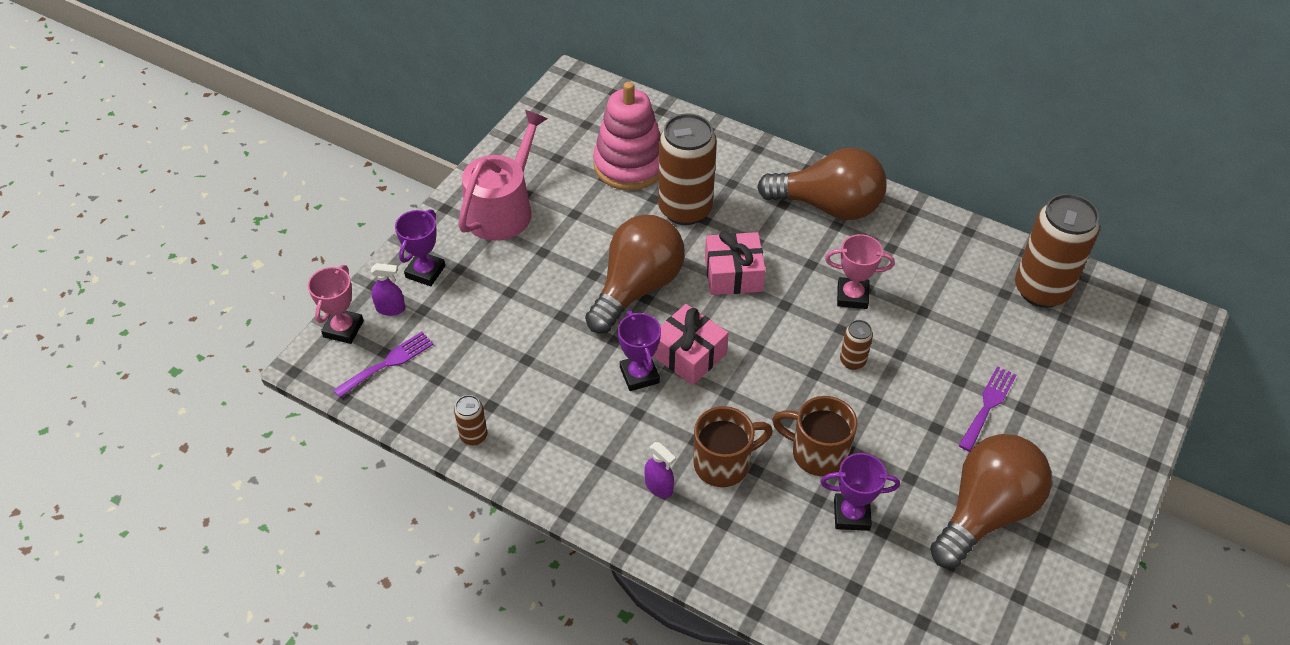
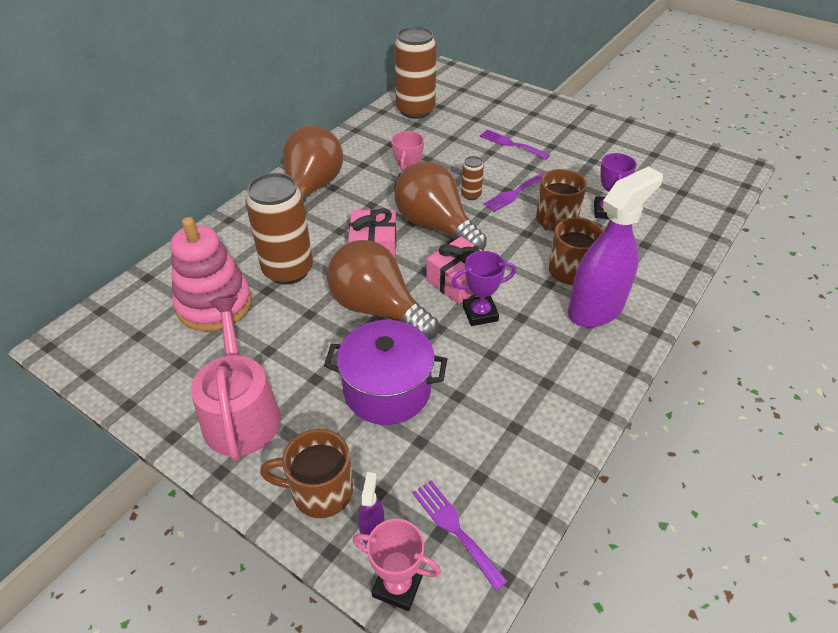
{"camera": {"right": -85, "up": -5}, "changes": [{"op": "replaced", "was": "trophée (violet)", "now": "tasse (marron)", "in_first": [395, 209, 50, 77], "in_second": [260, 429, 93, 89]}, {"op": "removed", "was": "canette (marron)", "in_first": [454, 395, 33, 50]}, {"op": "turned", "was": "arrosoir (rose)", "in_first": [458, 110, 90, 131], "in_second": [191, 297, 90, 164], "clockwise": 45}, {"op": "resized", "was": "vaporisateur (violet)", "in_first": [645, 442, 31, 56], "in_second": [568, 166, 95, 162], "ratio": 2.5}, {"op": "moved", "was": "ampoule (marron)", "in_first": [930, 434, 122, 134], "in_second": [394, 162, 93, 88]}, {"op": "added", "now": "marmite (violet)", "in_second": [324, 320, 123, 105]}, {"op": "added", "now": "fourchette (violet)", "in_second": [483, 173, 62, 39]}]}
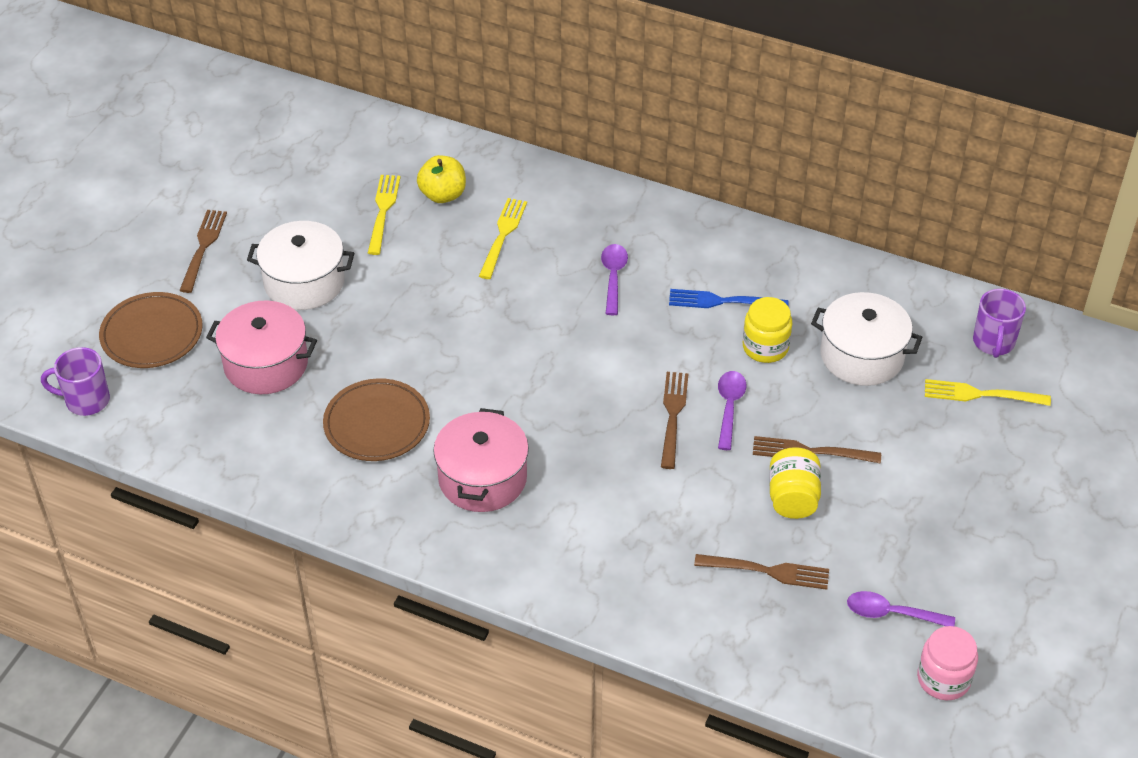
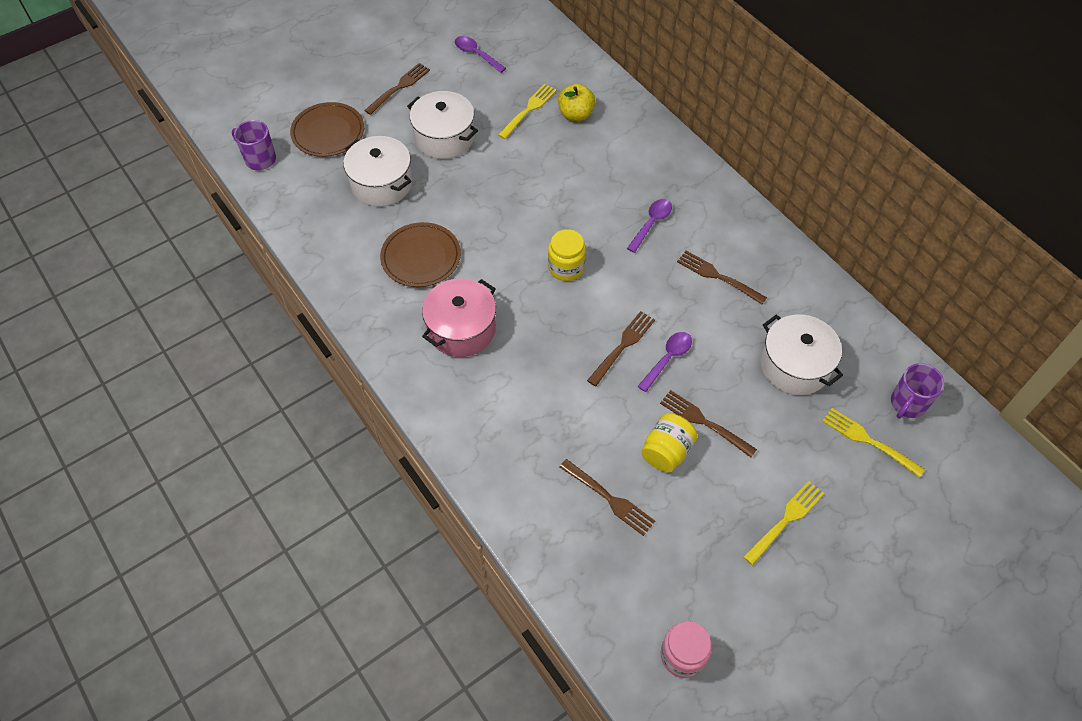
{"camera": {"right": 30, "up": 10}, "changes": [{"op": "recoloured", "was": "marmite (rose)", "now": "marmite (blanc)", "in_first": [206, 301, 111, 93], "in_second": [343, 136, 69, 71]}, {"op": "moved", "was": "fourchette (jaune)", "in_first": [479, 198, 48, 81], "in_second": [743, 481, 81, 84]}, {"op": "recoloured", "was": "fourchette (bleu)", "now": "fourchette (marron)", "in_first": [669, 289, 120, 19], "in_second": [677, 251, 90, 53]}, {"op": "moved", "was": "bocal (jaune)", "in_first": [743, 297, 49, 66], "in_second": [548, 229, 38, 52]}, {"op": "moved", "was": "cuillère (violet)", "in_first": [847, 591, 108, 35], "in_second": [455, 36, 51, 37]}]}
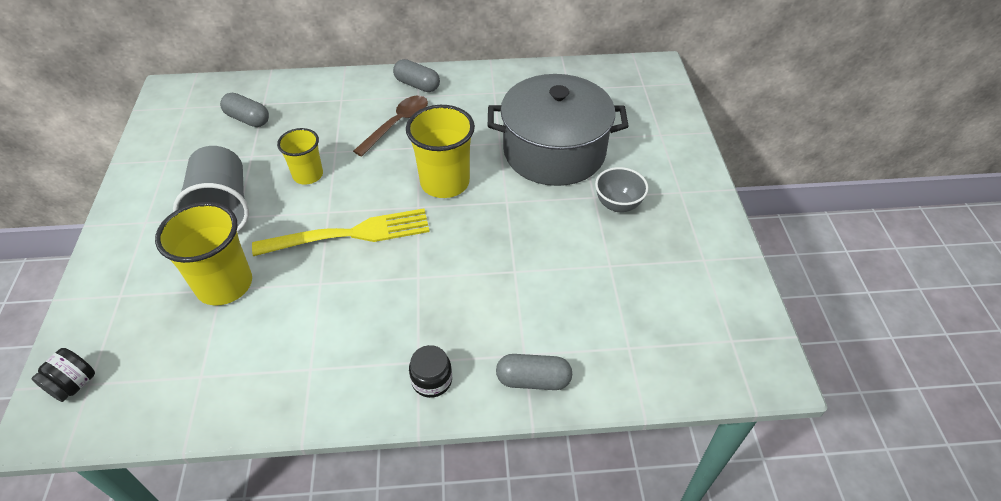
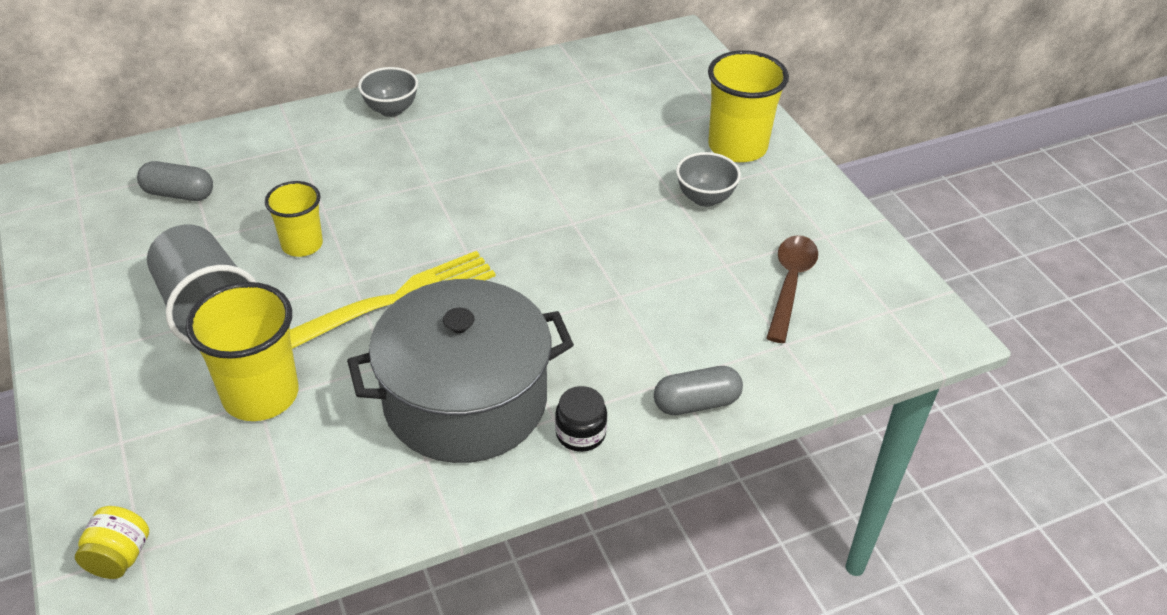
{"camera": {"right": -20, "up": -5}, "changes": [{"op": "recoloured", "was": "bocal (noir)", "now": "bocal (jaune)", "in_first": [31, 348, 64, 54], "in_second": [75, 506, 74, 73]}, {"op": "moved", "was": "cuillère (marron)", "in_first": [353, 96, 75, 61], "in_second": [767, 235, 51, 108]}, {"op": "replaced", "was": "gélule (gris)", "now": "bol (gris)", "in_first": [393, 59, 47, 33], "in_second": [358, 67, 60, 50]}, {"op": "moved", "was": "gobelet (jaune)", "in_first": [406, 105, 69, 93], "in_second": [708, 50, 81, 112]}, {"op": "moved", "was": "marmite (gris)", "in_first": [488, 74, 141, 112], "in_second": [347, 279, 227, 184]}]}
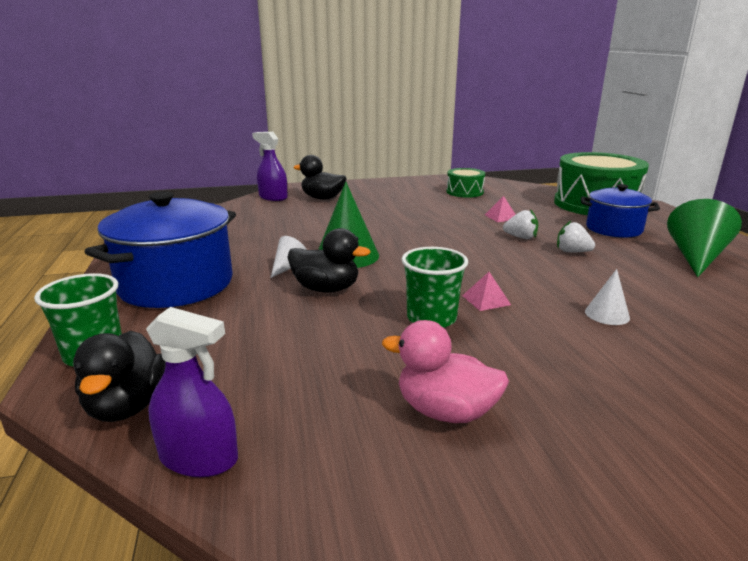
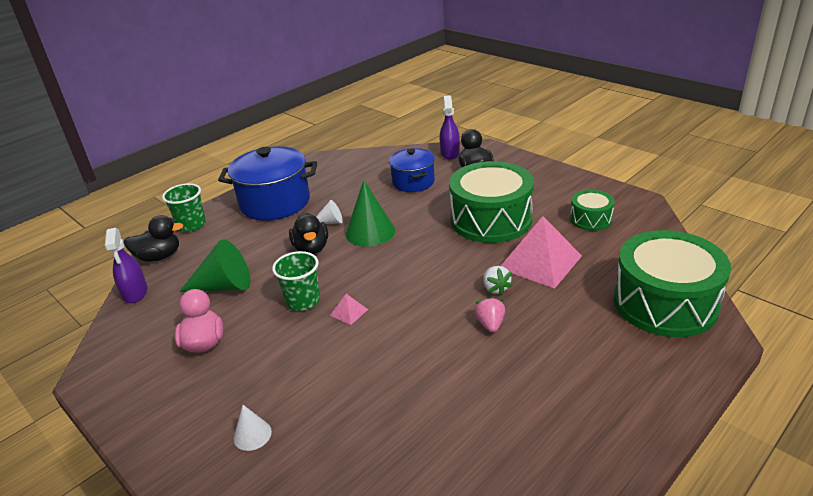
{"camera": {"right": 60, "up": 10}, "changes": [{"op": "turned", "was": "canard (noir)", "in_first": [73, 331, 93, 91], "in_second": [124, 215, 60, 47], "clockwise": -150}, {"op": "resized", "was": "pyramide (rose)", "in_first": [485, 196, 31, 26], "in_second": [501, 216, 81, 73], "ratio": 2.38}, {"op": "recoloured", "was": "fraise (blanc)", "now": "fraise (rose)", "in_first": [557, 221, 38, 31], "in_second": [475, 296, 30, 37]}, {"op": "moved", "was": "marmite (bleu)", "in_first": [581, 184, 79, 54], "in_second": [389, 148, 46, 44]}, {"op": "moved", "was": "cône (blanc)", "in_first": [585, 269, 45, 56], "in_second": [234, 405, 38, 46]}, {"op": "moved", "was": "cône (vert)", "in_first": [667, 199, 75, 78], "in_second": [179, 239, 72, 53]}, {"op": "added", "now": "tambour (vert)", "in_second": [449, 161, 85, 82]}]}
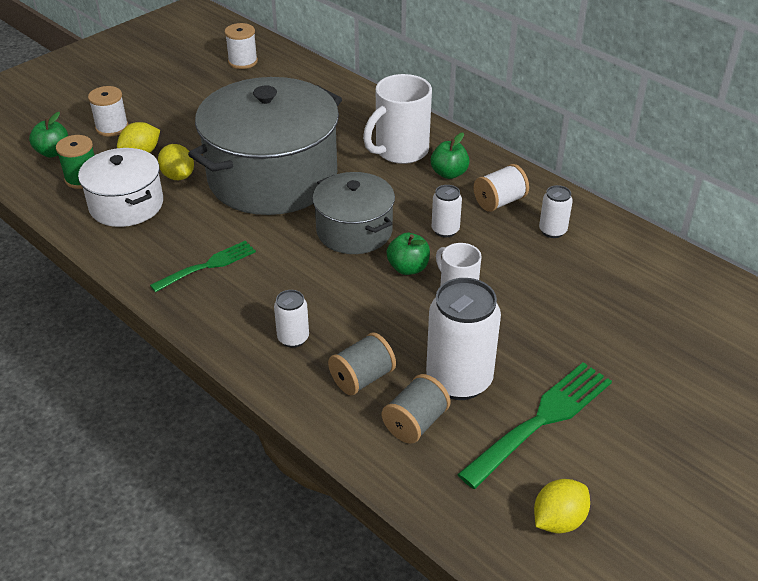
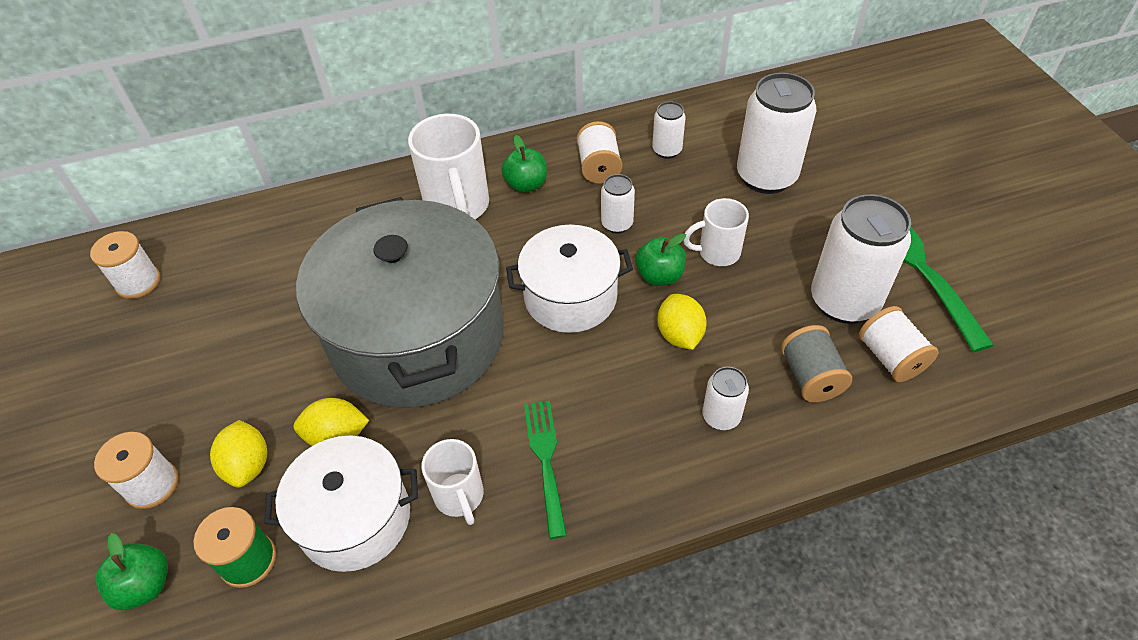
{"camera": {"right": -60, "up": 10}, "changes": [{"op": "recoloured", "was": "marmite (gris)", "now": "marmite (blanc)", "in_first": [312, 172, 83, 82], "in_second": [506, 225, 127, 108]}, {"op": "recoloured", "was": "bobine (gris)", "now": "bobine (blanc)", "in_first": [382, 374, 69, 70], "in_second": [859, 306, 80, 76]}, {"op": "moved", "was": "citron (jaune)", "in_first": [534, 479, 56, 55], "in_second": [657, 294, 50, 56]}, {"op": "added", "now": "tasse (blanc)", "in_second": [422, 439, 62, 86]}, {"op": "added", "now": "canette (blanc)", "in_second": [737, 73, 79, 121]}]}
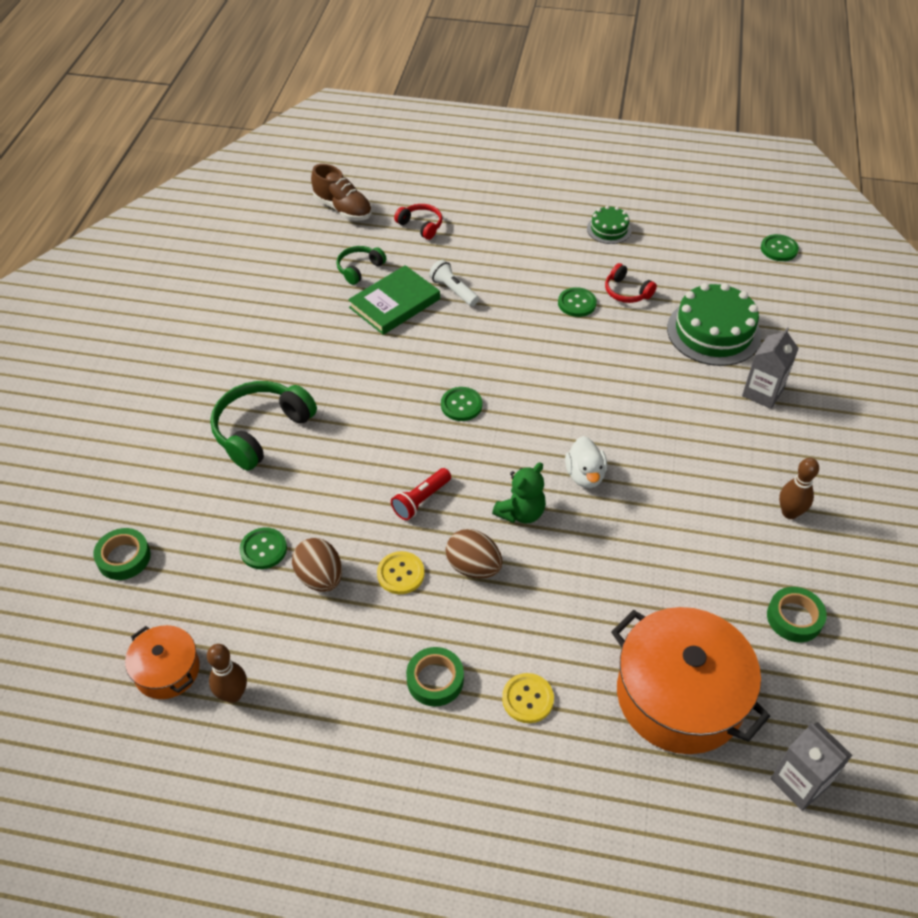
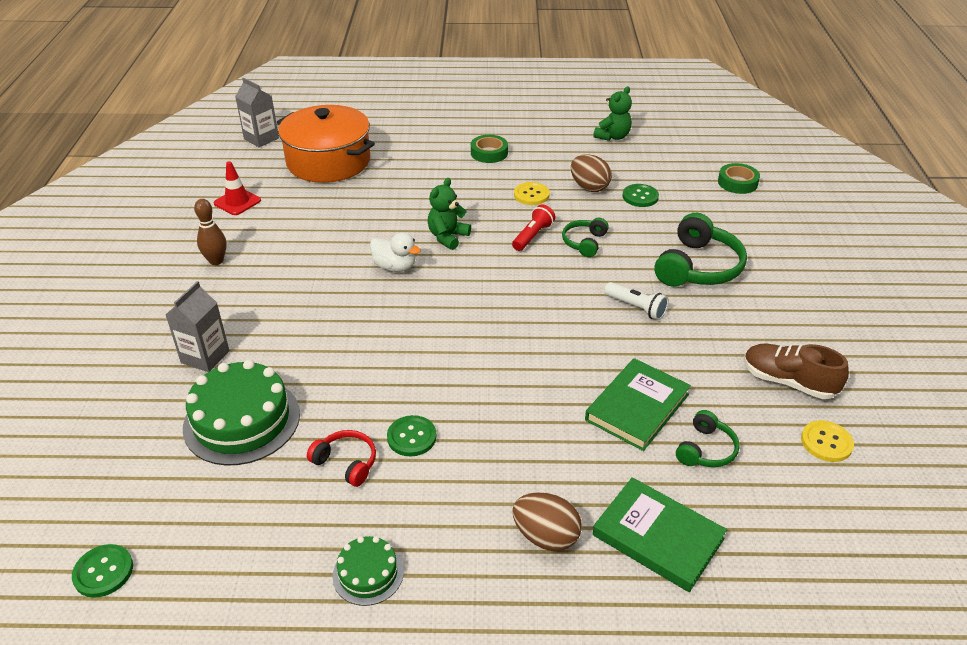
{"camera": {"right": 170, "up": -10}, "changes": [{"op": "removed", "was": "marmite (orange)", "in_first": [125, 625, 75, 74]}, {"op": "replaced", "was": "quille (marron)", "now": "ours en peluche (vert)", "in_first": [207, 644, 40, 59], "in_second": [593, 86, 39, 55]}, {"op": "moved", "was": "chaussure (marron)", "in_first": [311, 164, 61, 57], "in_second": [744, 344, 105, 55]}, {"op": "replaced", "was": "casque audio (rouge)", "now": "livre (vert)", "in_first": [394, 204, 48, 36], "in_second": [593, 477, 134, 115]}, {"op": "moved", "was": "lampe de poche (blanc)", "in_first": [429, 260, 50, 46], "in_second": [604, 282, 65, 38]}, {"op": "removed", "was": "bouton (vert)", "in_first": [441, 387, 42, 34]}, {"op": "moved", "was": "œuf (marron)", "in_first": [446, 529, 57, 50], "in_second": [512, 492, 70, 59]}, {"op": "moved", "was": "bouton (jaune)", "in_first": [502, 673, 52, 50], "in_second": [801, 420, 53, 42]}, {"op": "turned", "was": "canard (blanc)", "in_first": [565, 436, 42, 52], "in_second": [370, 232, 51, 40], "clockwise": 135}, {"op": "replaced", "was": "ruban adhésif (vert)", "now": "cône de chantier (rouge)", "in_first": [767, 587, 60, 55], "in_second": [213, 161, 48, 54]}, {"op": "added", "now": "casque audio (vert)", "in_second": [562, 218, 47, 39]}]}
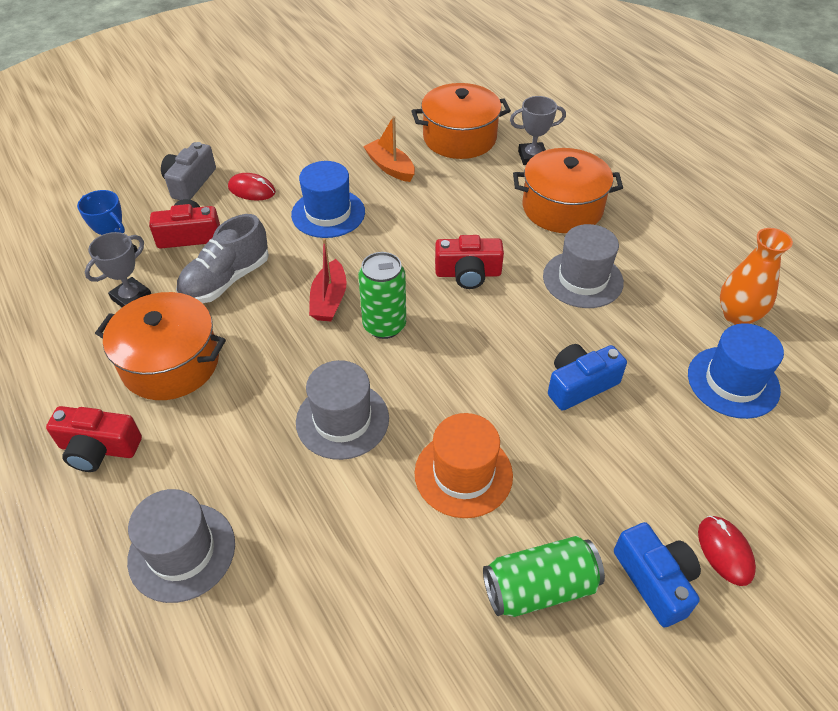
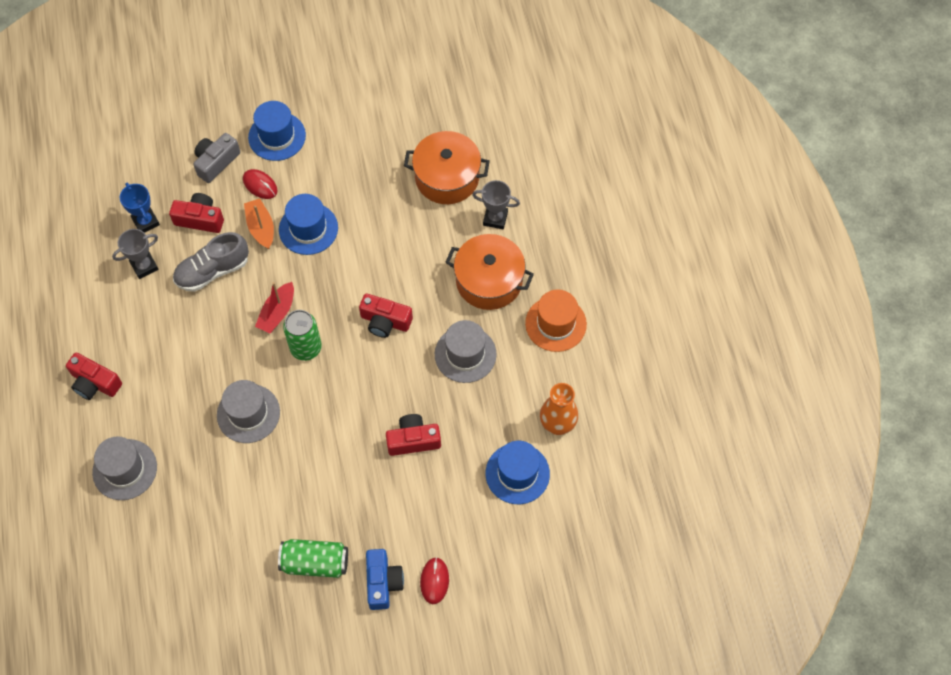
{"camera": {"right": 20, "up": 15}, "changes": [{"op": "removed", "was": "marmite (orange)", "in_first": [95, 292, 131, 108]}, {"op": "moved", "was": "bateau (orange)", "in_first": [363, 116, 52, 66], "in_second": [244, 199, 30, 50]}, {"op": "moved", "was": "chapeau (orange)", "in_first": [415, 413, 98, 105], "in_second": [525, 289, 62, 63]}, {"op": "recoloured", "was": "appareil photo (bleu)", "now": "appareil photo (rouge)", "in_first": [548, 344, 79, 67], "in_second": [386, 414, 55, 42]}, {"op": "added", "now": "chapeau (bleu)", "in_second": [248, 101, 58, 60]}]}
